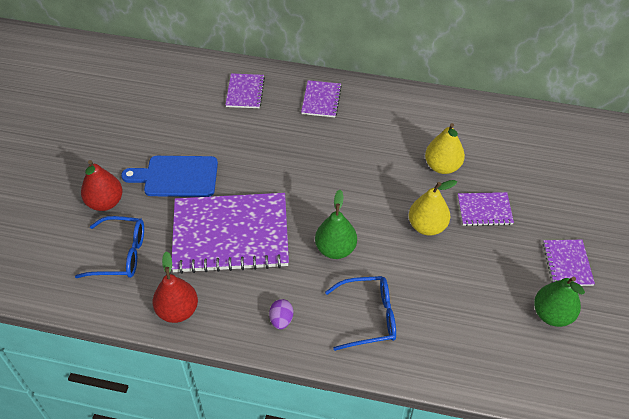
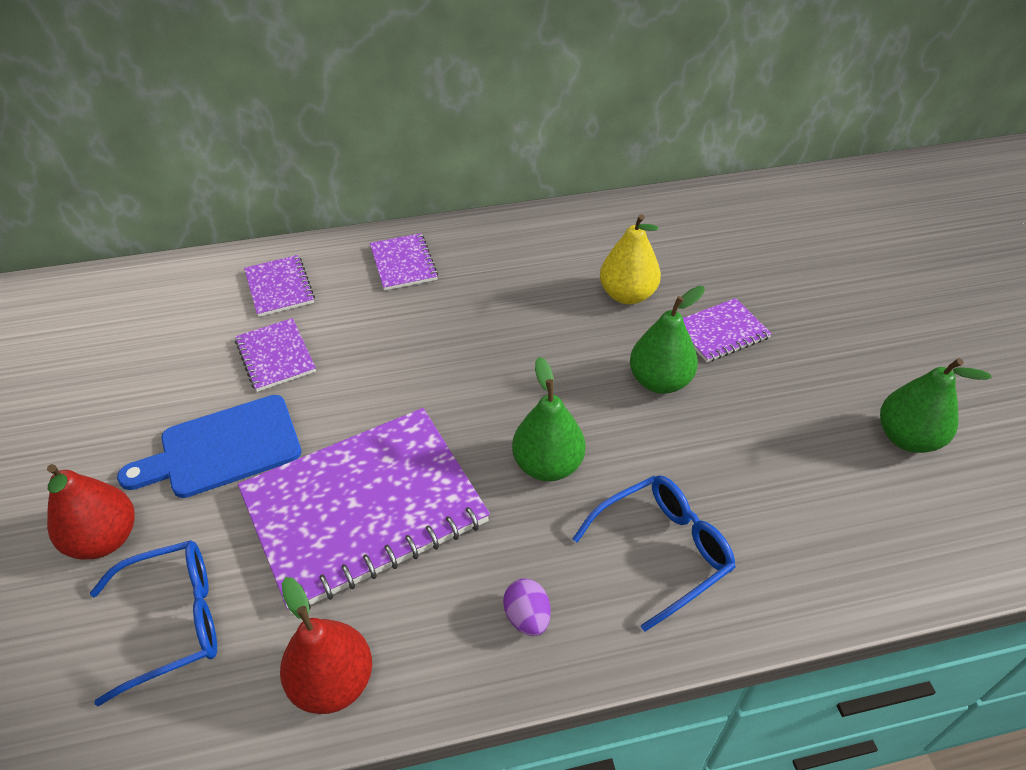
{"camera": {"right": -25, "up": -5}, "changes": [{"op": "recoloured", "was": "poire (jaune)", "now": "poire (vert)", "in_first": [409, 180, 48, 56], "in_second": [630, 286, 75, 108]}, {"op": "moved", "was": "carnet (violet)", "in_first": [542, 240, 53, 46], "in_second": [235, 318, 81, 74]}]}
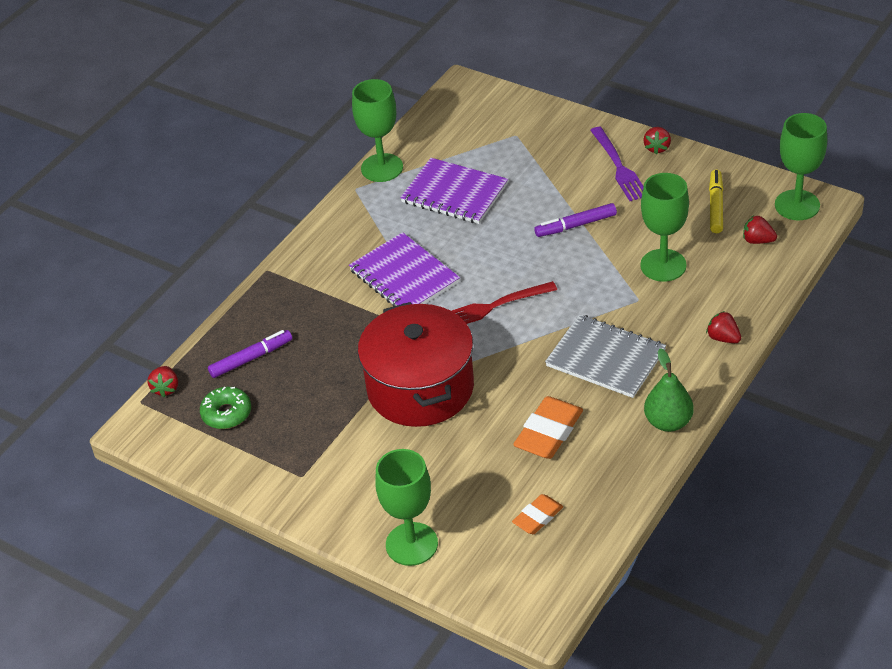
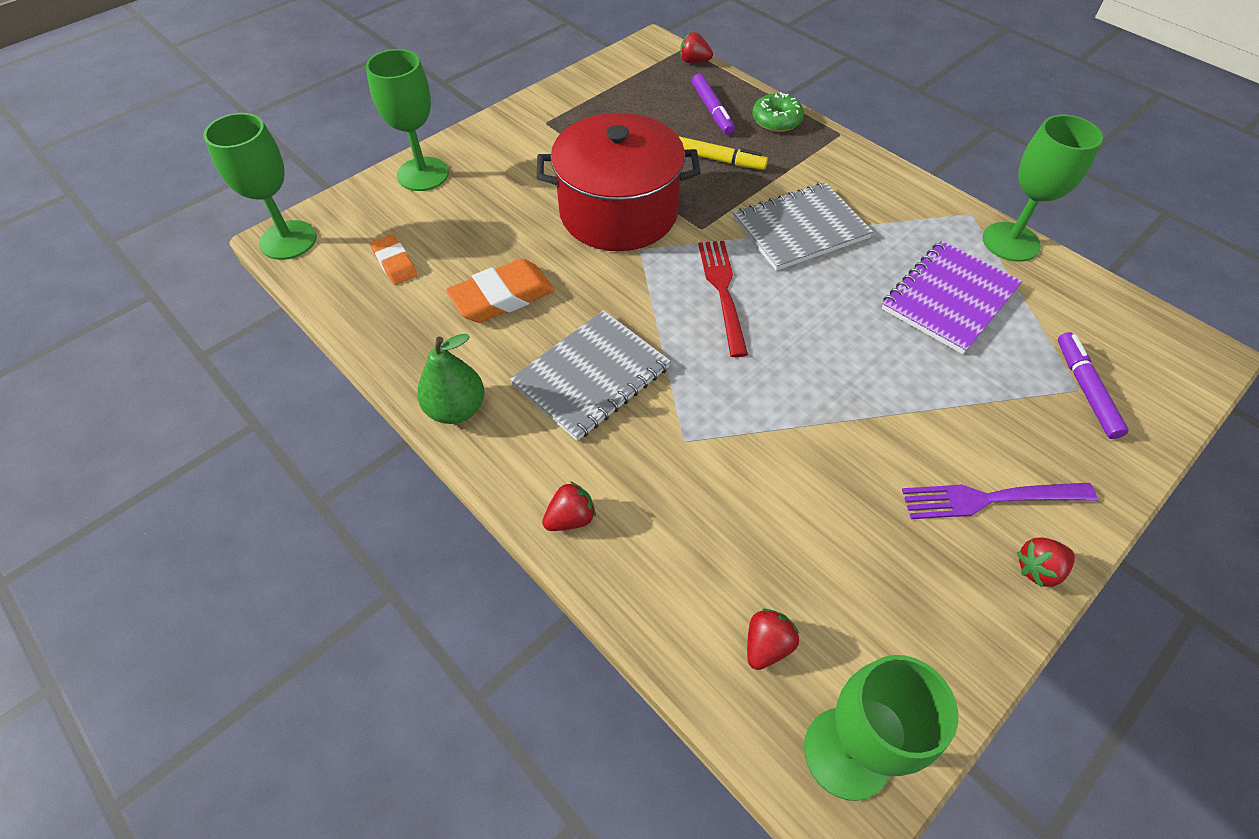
{"camera": {"right": 100, "up": 10}, "changes": [{"op": "moved", "was": "beignet (vert)", "in_first": [200, 387, 51, 42], "in_second": [752, 92, 52, 40]}, {"op": "recoloured", "was": "carnet (violet)", "now": "carnet (gris)", "in_first": [349, 232, 111, 74], "in_second": [733, 182, 140, 89]}, {"op": "turned", "was": "gomme (orange)", "in_first": [513, 396, 70, 63], "in_second": [446, 259, 109, 64], "clockwise": -75}, {"op": "moved", "was": "feutre (violet)", "in_first": [534, 203, 83, 34], "in_second": [1058, 332, 71, 107]}, {"op": "moved", "was": "verre à pied (vert)", "in_first": [640, 173, 49, 109], "in_second": [203, 113, 114, 147]}, {"op": "turned", "was": "fraise (rouge)", "in_first": [643, 127, 28, 27], "in_second": [1017, 537, 58, 50], "clockwise": -45}, {"op": "moved", "was": "feutre (jaune)", "in_first": [709, 170, 15, 63], "in_second": [678, 136, 90, 34]}]}
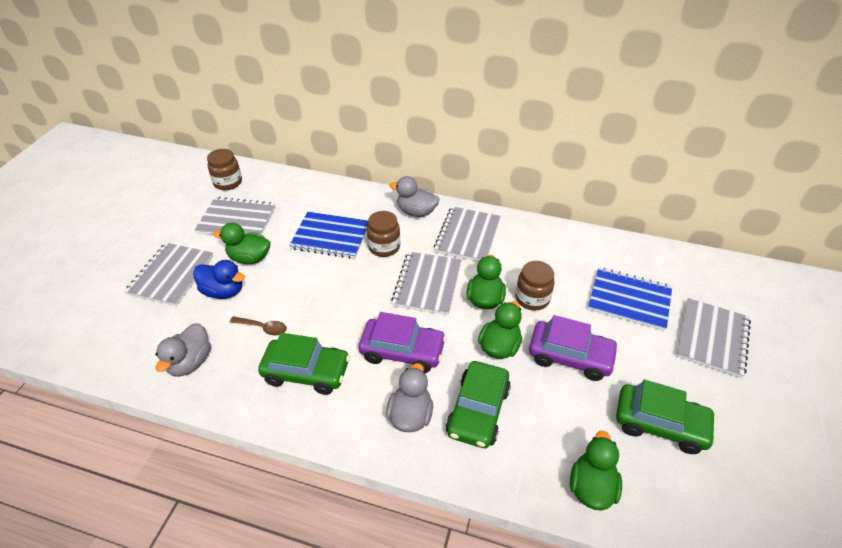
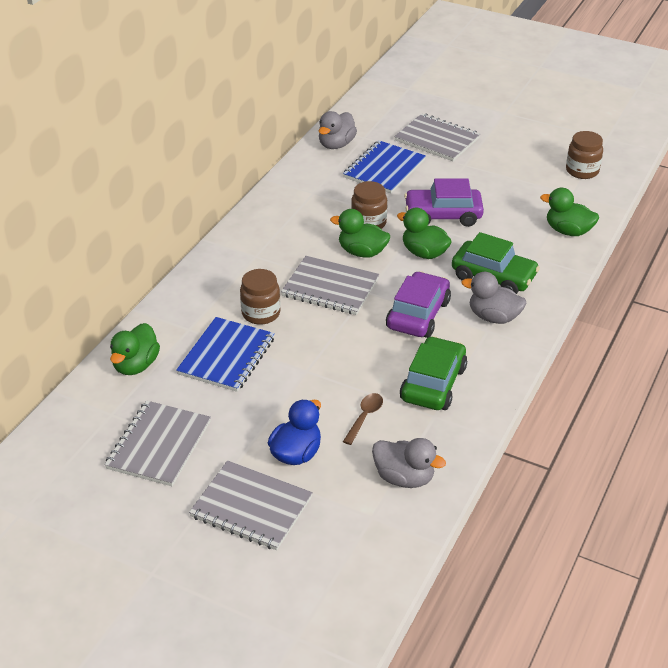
{"camera": {"right": -80, "up": -5}, "changes": [{"op": "moved", "was": "bocal (marron)", "in_first": [207, 149, 35, 41], "in_second": [566, 131, 37, 48]}, {"op": "moved", "was": "canard (vert)", "in_first": [214, 223, 57, 41], "in_second": [110, 323, 50, 52]}, {"op": "moved", "was": "canard (gris)", "in_first": [390, 176, 49, 41], "in_second": [319, 111, 38, 38]}, {"op": "removed", "was": "carnet (gris)", "in_first": [434, 206, 67, 56]}, {"op": "turned", "was": "voiture (violet)", "in_first": [529, 315, 90, 66], "in_second": [404, 178, 80, 49], "clockwise": -120}, {"op": "removed", "was": "voiture (vert)", "in_first": [616, 380, 101, 74]}]}
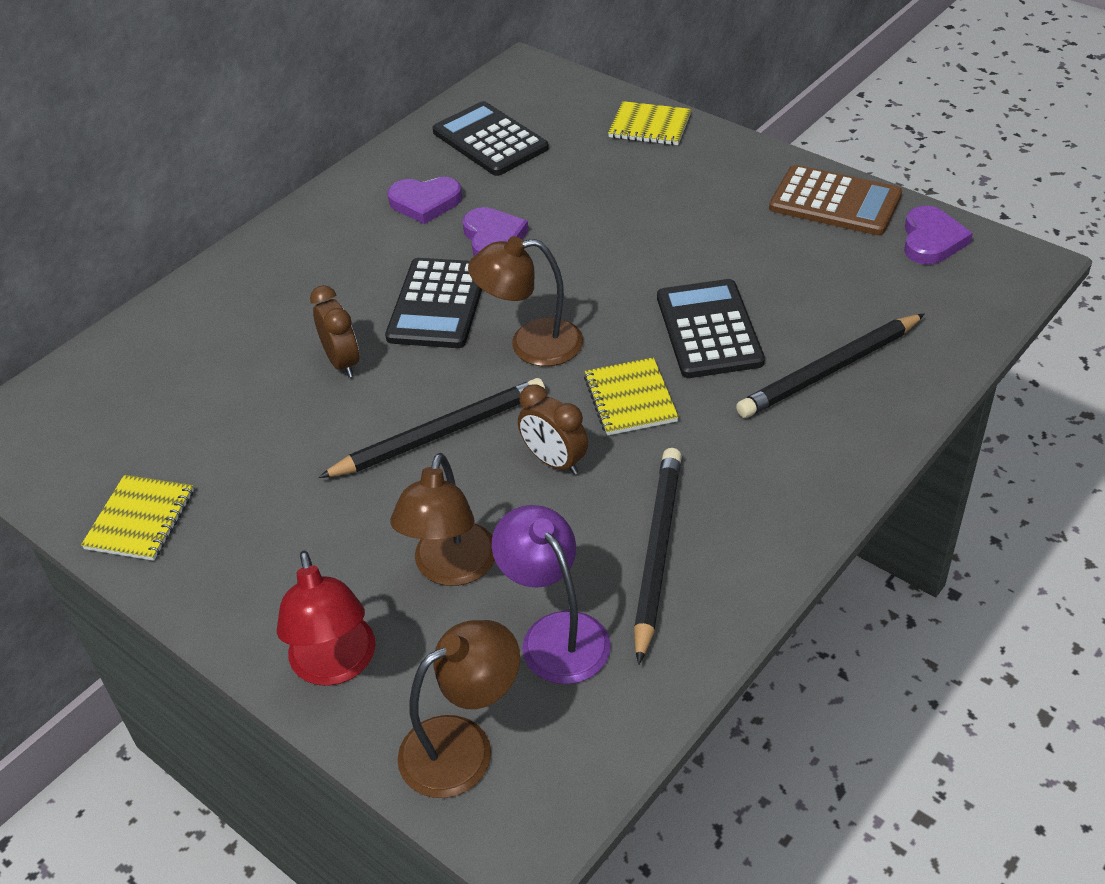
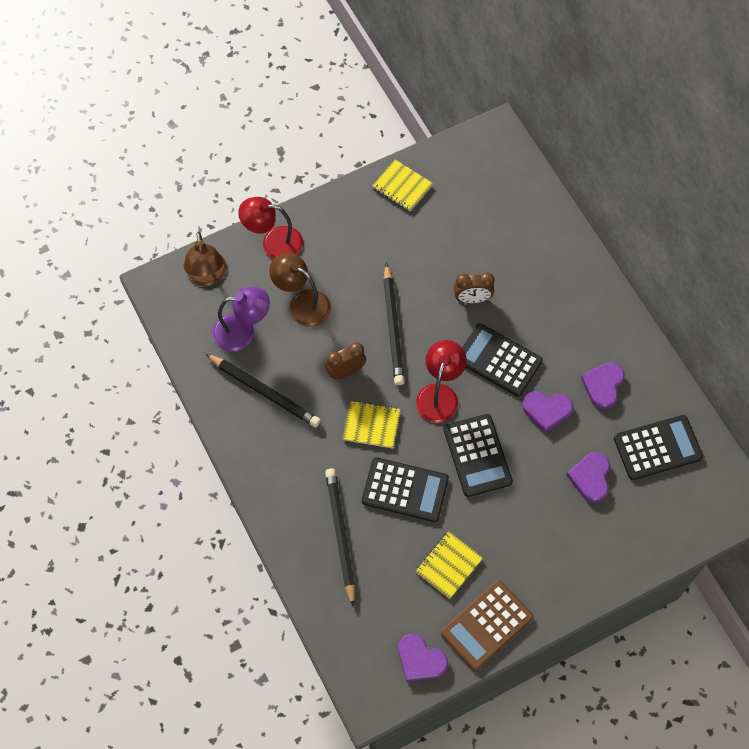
{"camera": {"right": 110, "up": 20}, "changes": [{"op": "recoloured", "was": "lampe (marron)", "now": "lampe (rouge)", "in_first": [468, 236, 115, 130], "in_second": [416, 340, 51, 83]}, {"op": "moved", "was": "carnet (jaune)", "in_first": [608, 101, 83, 44], "in_second": [416, 532, 67, 67]}, {"op": "added", "now": "calculatrice (noir)", "in_second": [443, 414, 70, 83]}, {"op": "added", "now": "cœur (violet)", "in_second": [567, 452, 43, 51]}]}
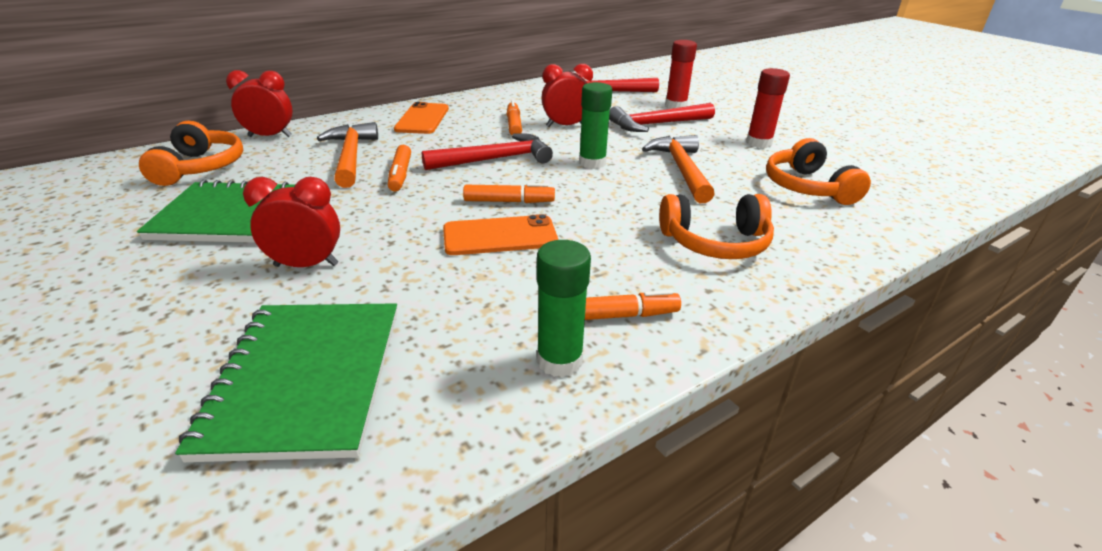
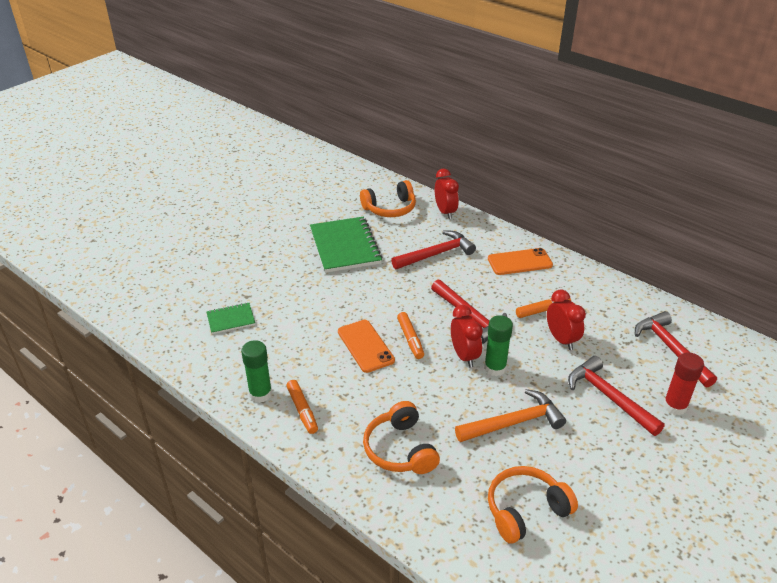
{"camera": {"right": 75, "up": 5}, "changes": [{"op": "resized", "was": "carnet (vert)", "in_first": [175, 303, 222, 159], "in_second": [206, 302, 49, 32], "ratio": 0.51}, {"op": "moved", "was": "réveil (rouge)", "in_first": [243, 177, 97, 90], "in_second": [451, 305, 32, 62]}, {"op": "recoloured", "was": "marteau (orange)", "now": "marteau (rouge)", "in_first": [317, 122, 61, 66], "in_second": [391, 231, 85, 38]}, {"op": "removed", "was": "feutre (orange)", "in_first": [388, 145, 23, 46]}, {"op": "removed", "was": "bâton de colle (rouge)", "in_first": [746, 68, 44, 80]}]}
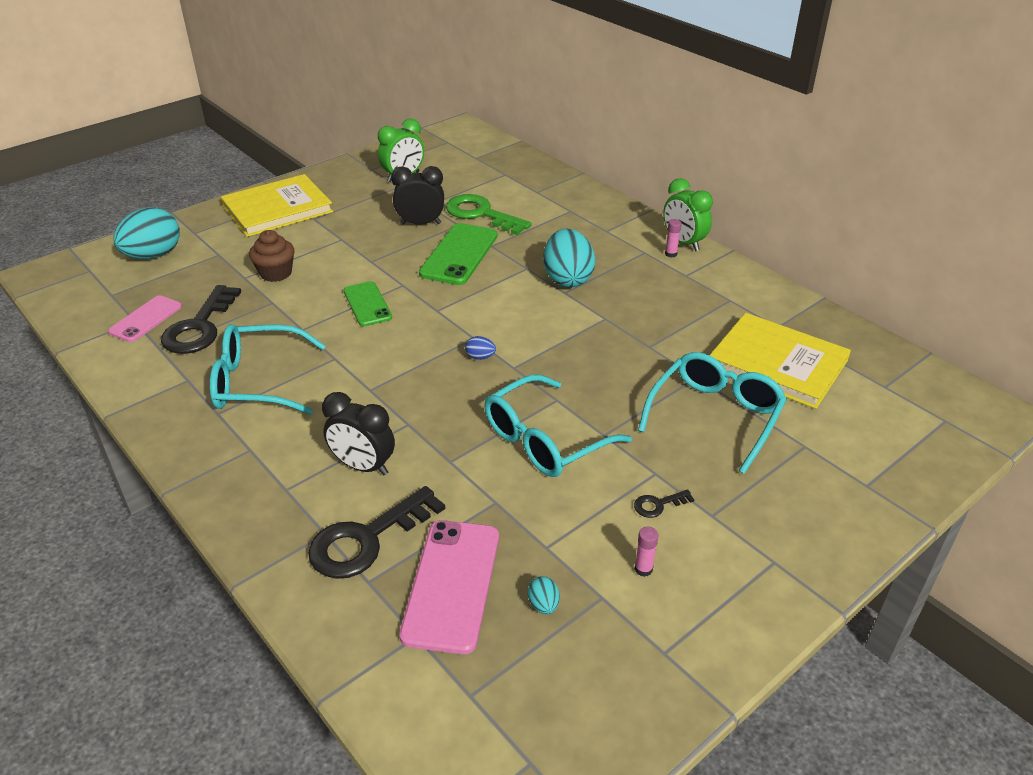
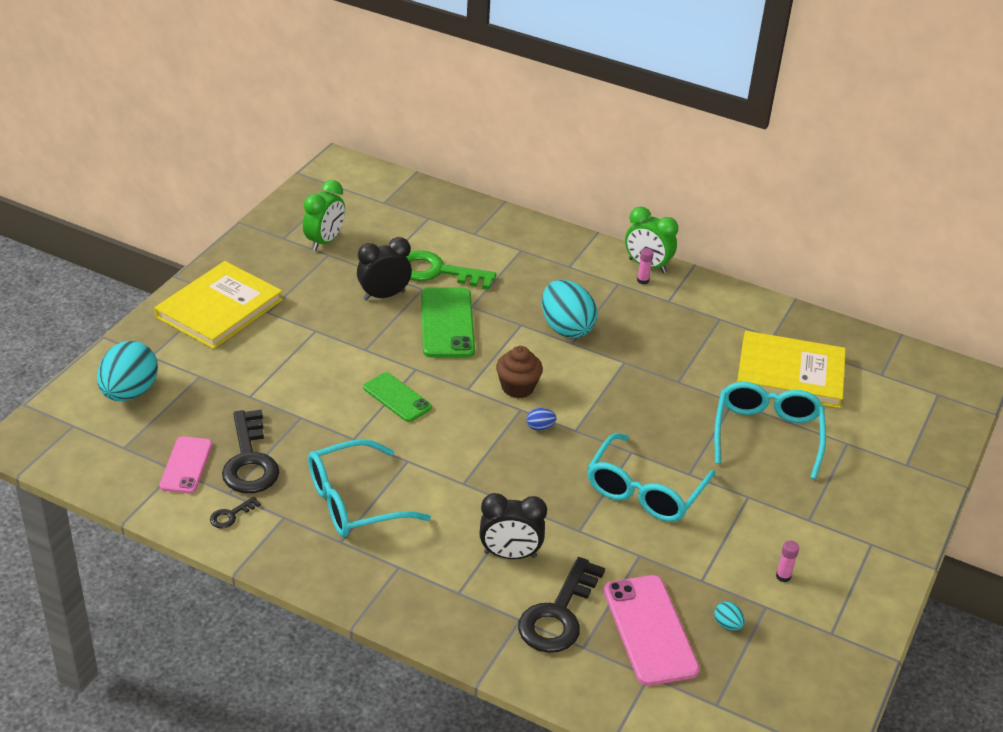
{"camera": {"right": -25, "up": 0}, "changes": [{"op": "moved", "was": "muffin (marron)", "in_first": [249, 230, 46, 52], "in_second": [496, 346, 47, 52]}, {"op": "moved", "was": "clé (noir)", "in_first": [634, 489, 61, 29], "in_second": [210, 496, 51, 33]}]}
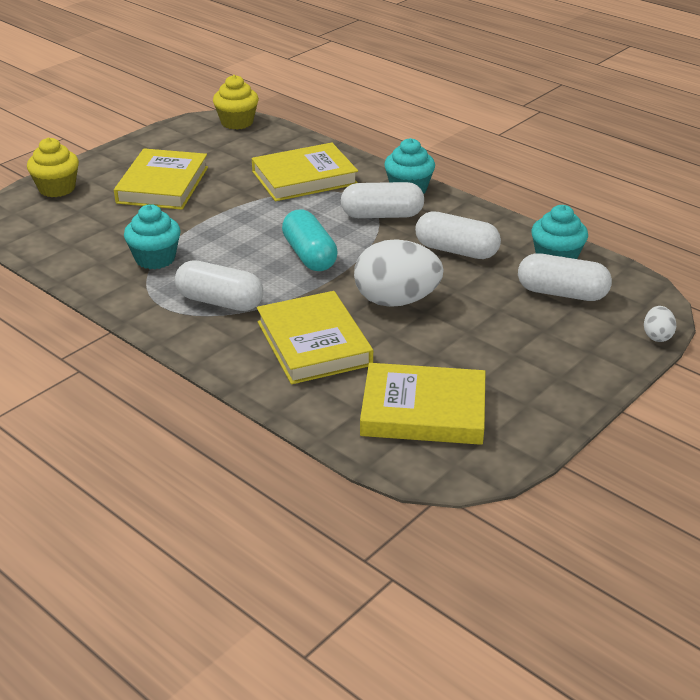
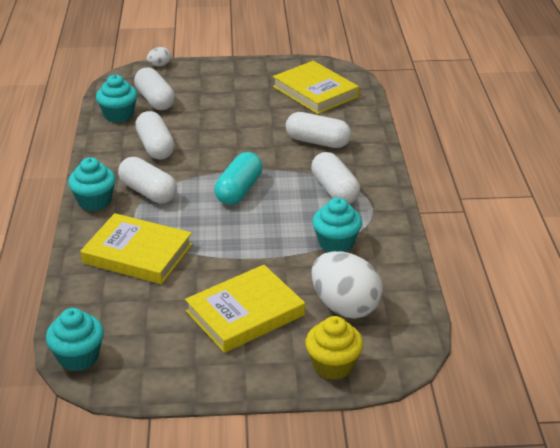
{"camera": {"right": -135, "up": 0}, "changes": [{"op": "recoloured", "was": "muffin (jaune)", "now": "muffin (turquoise)", "in_first": [213, 75, 46, 55], "in_second": [46, 308, 58, 63]}, {"op": "replaced", "was": "livre (jaune)", "now": "gélule (blanc)", "in_first": [257, 291, 116, 93], "in_second": [286, 112, 65, 36]}, {"op": "moved", "was": "œuf (blanc)", "in_first": [354, 239, 90, 68], "in_second": [312, 251, 71, 67]}]}
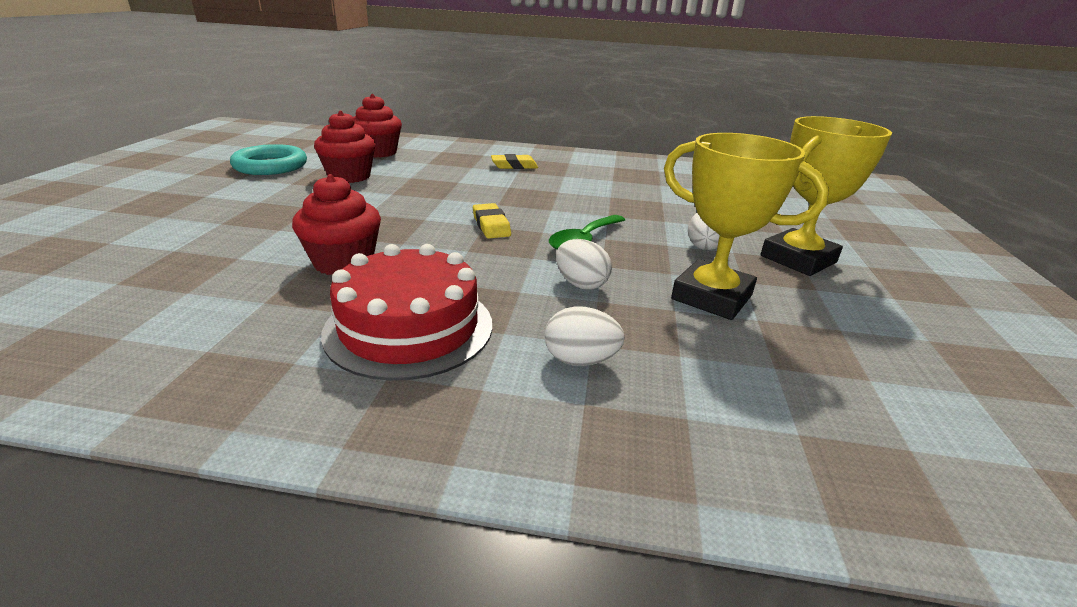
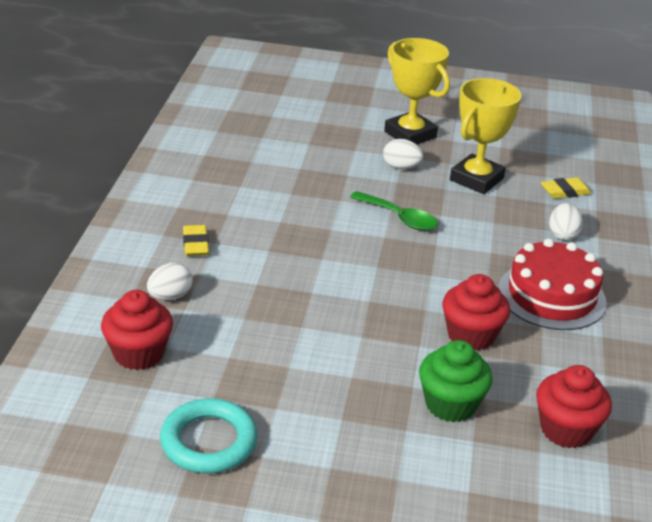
{"camera": {"right": -90, "up": 5}, "changes": [{"op": "moved", "was": "muffin (rouge)", "in_first": [314, 111, 62, 72], "in_second": [536, 365, 76, 83]}, {"op": "moved", "was": "gomme (jaune)", "in_first": [473, 203, 38, 35], "in_second": [541, 177, 50, 22]}, {"op": "moved", "was": "œuf (blanc)", "in_first": [556, 239, 56, 51], "in_second": [147, 263, 46, 37]}, {"op": "added", "now": "muffin (vert)", "in_second": [419, 340, 74, 83]}]}
